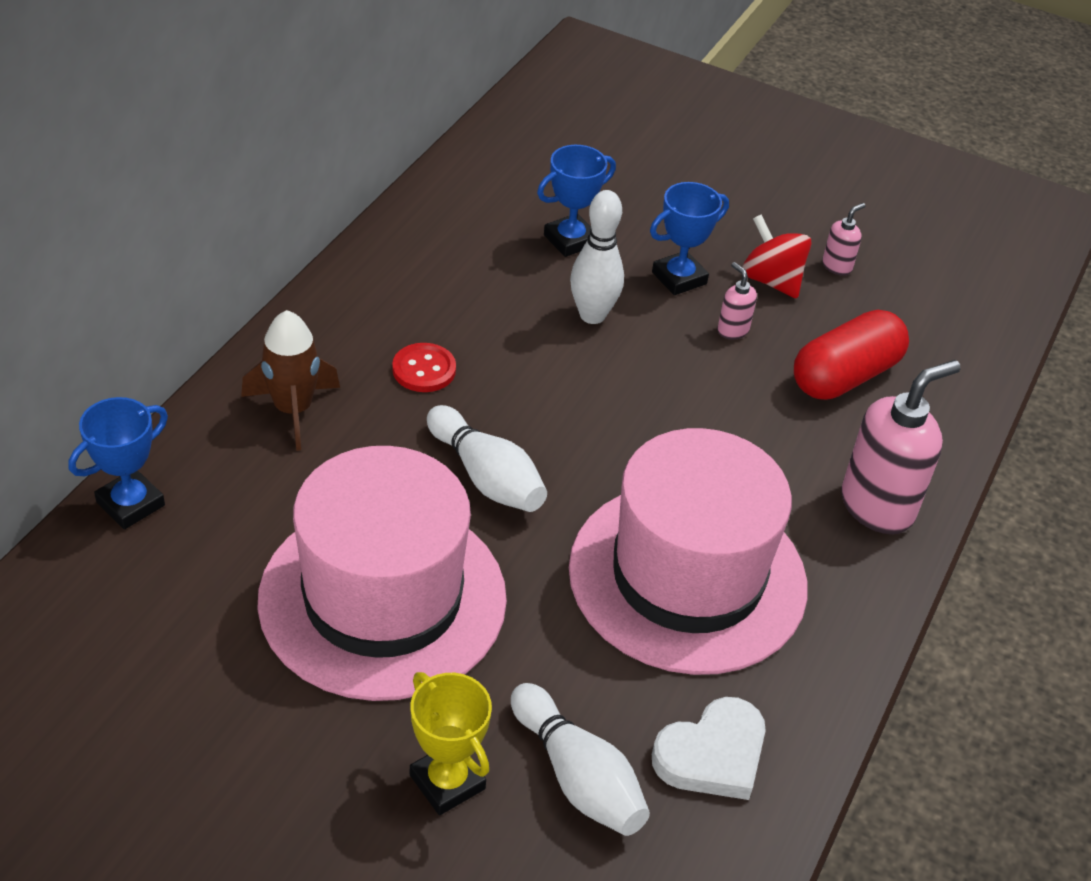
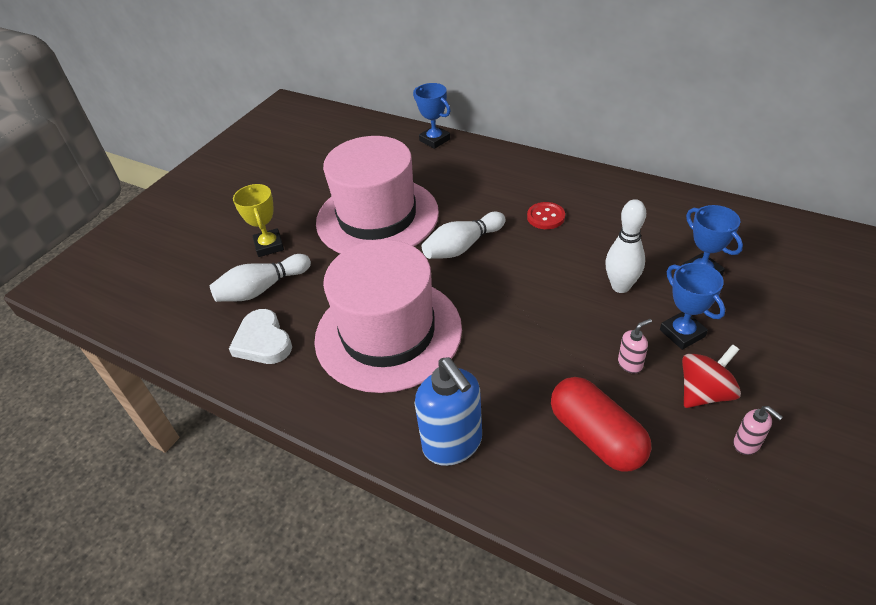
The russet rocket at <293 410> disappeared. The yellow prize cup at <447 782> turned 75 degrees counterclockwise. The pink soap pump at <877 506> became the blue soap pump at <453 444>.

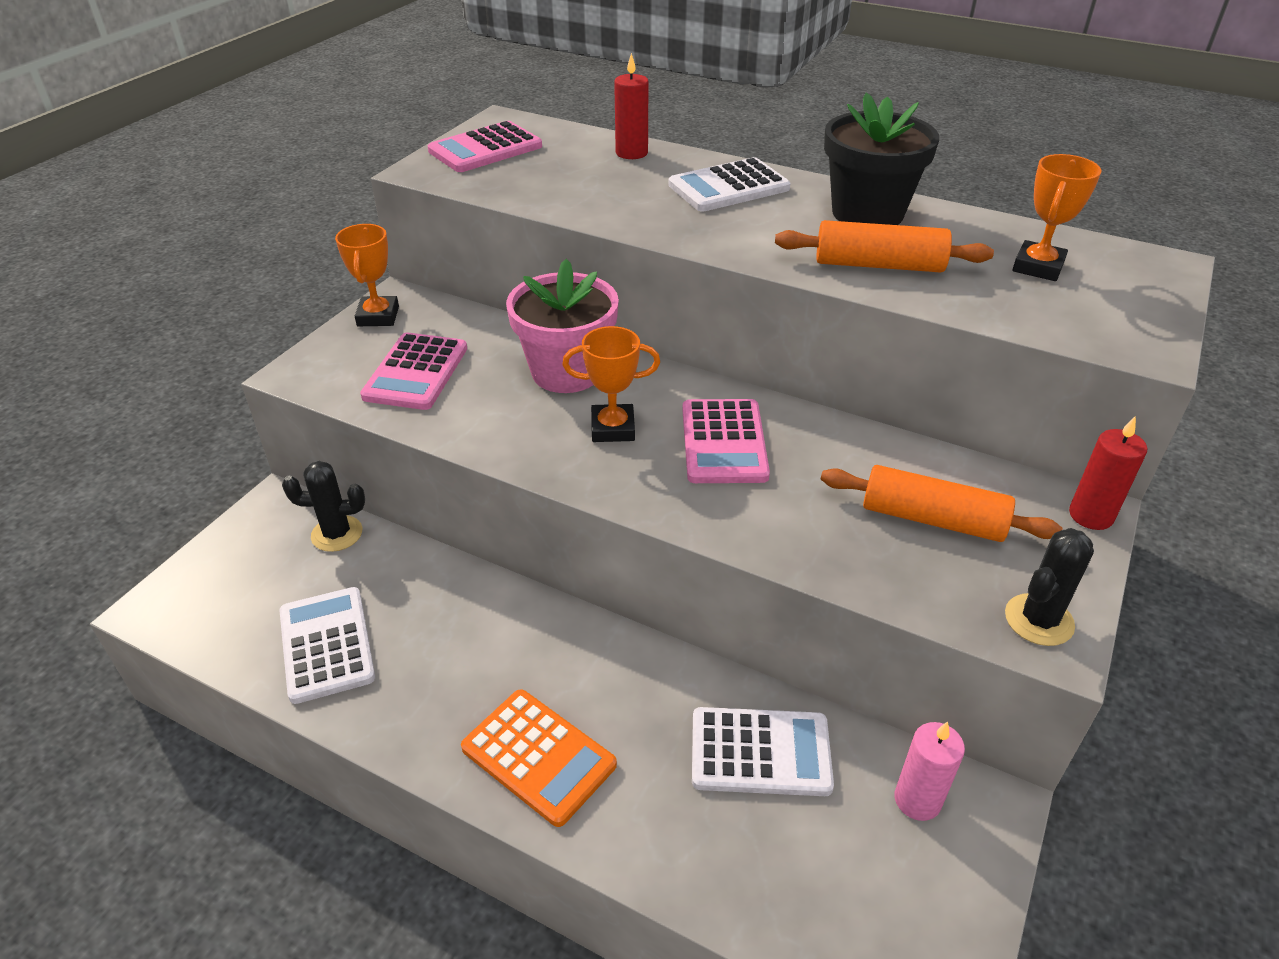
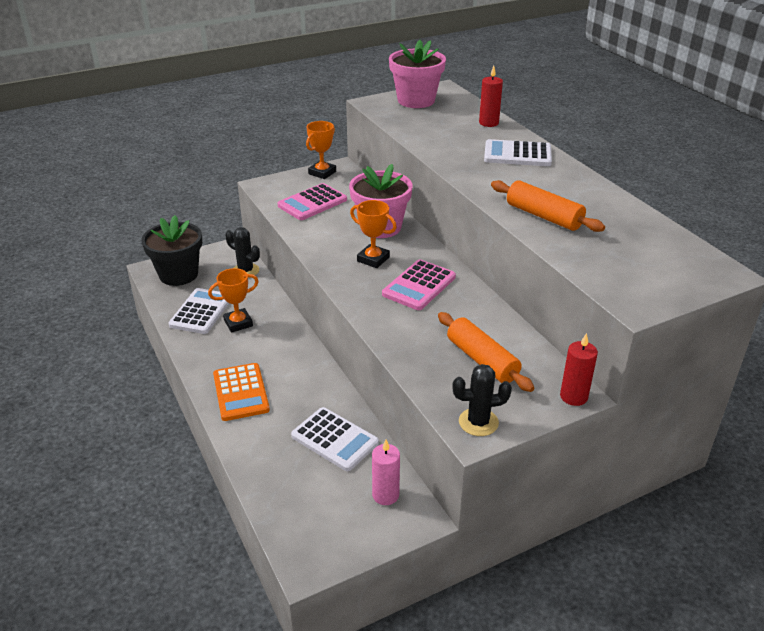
The pink calculator at <485 149> was replaced by the pink plant pot at <416 100>. The ebony plant pot moved from <867 213> to <178 274>. The orange-coloured prize cup moved from <1038 267> to <238 323>.

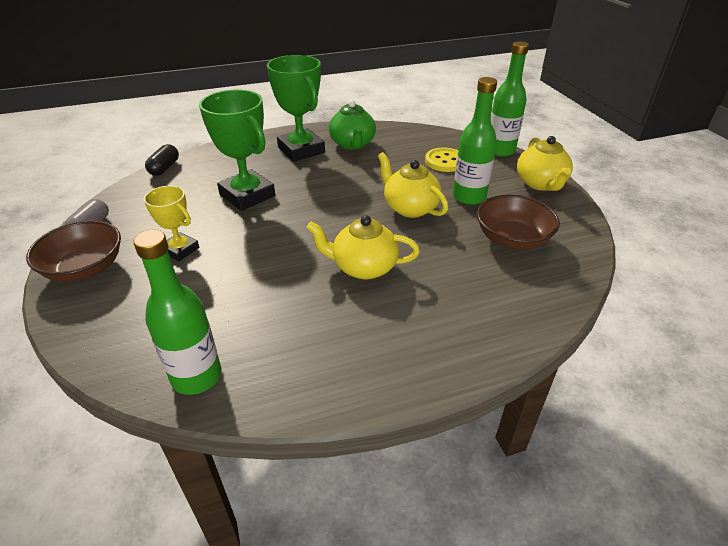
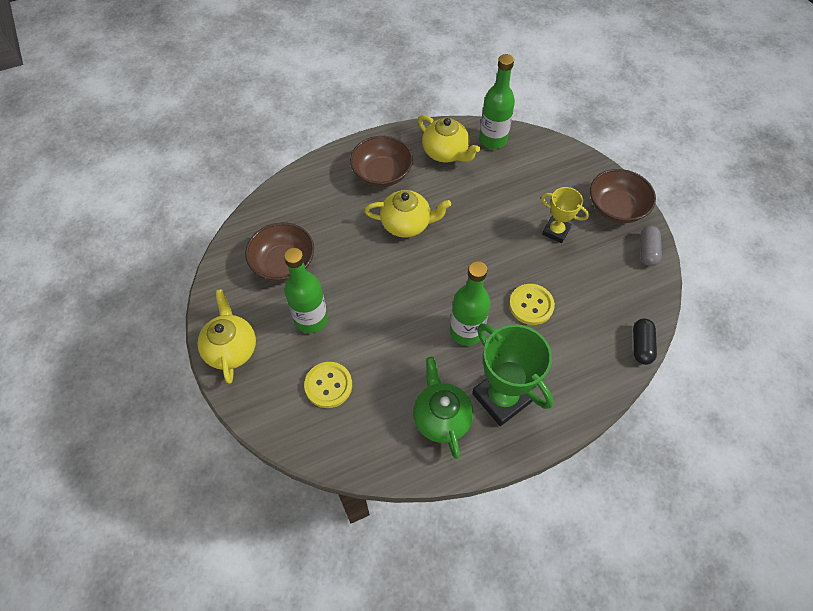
The emerald prize cup at <247 195> was replaced by the yellow sewing button at <531 305>. The yellow tea pot moved from <410 208> to <446 152>. The emerald drink bottle moved from <500 150> to <466 331>. The russet deep dish at <382 173> appeared.

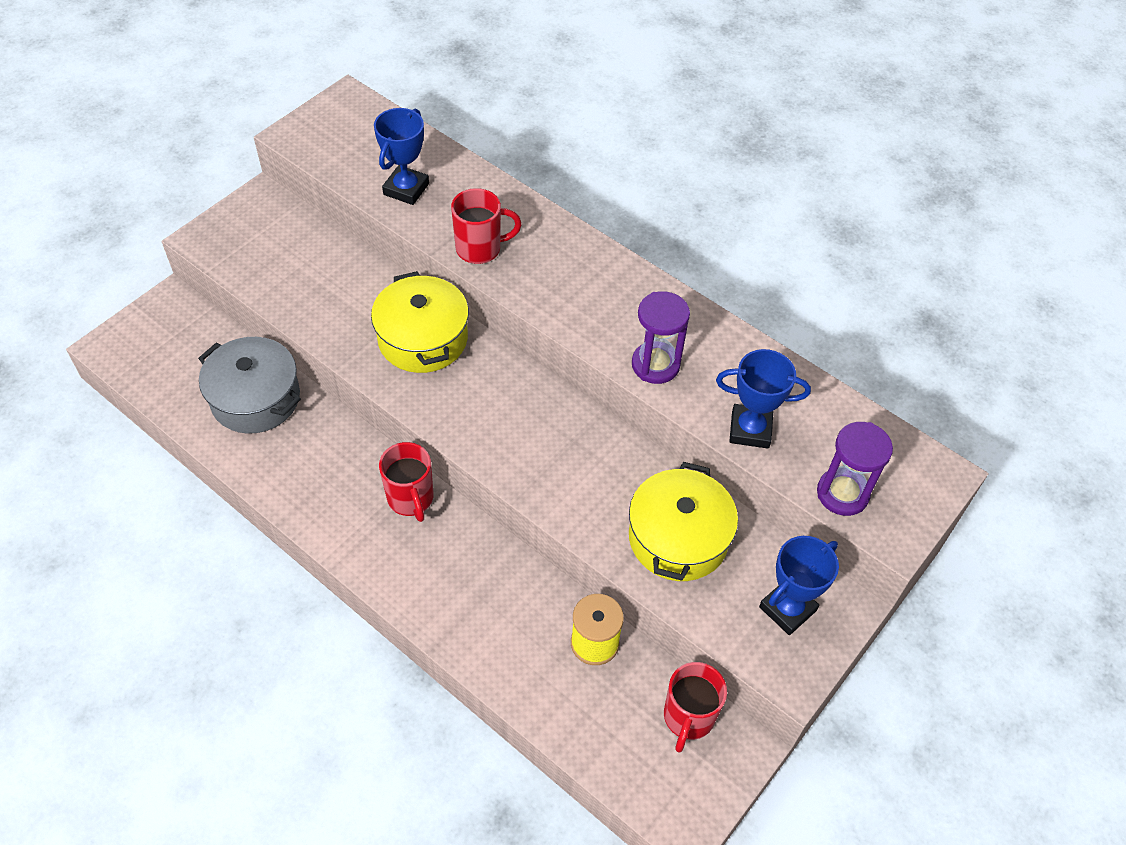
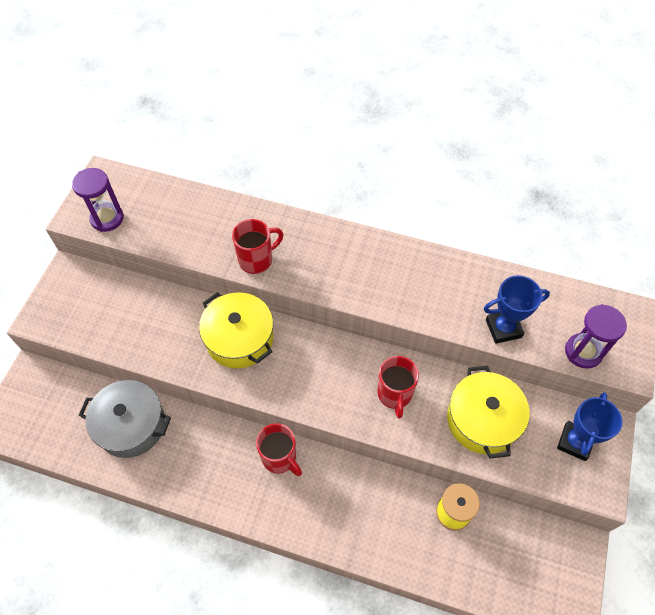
The blue prize cup at <406 189> disappeared. The violet sand timer moved from <655 365> to <107 218>. The crimson tea mug moved from <688 717> to <394 394>.

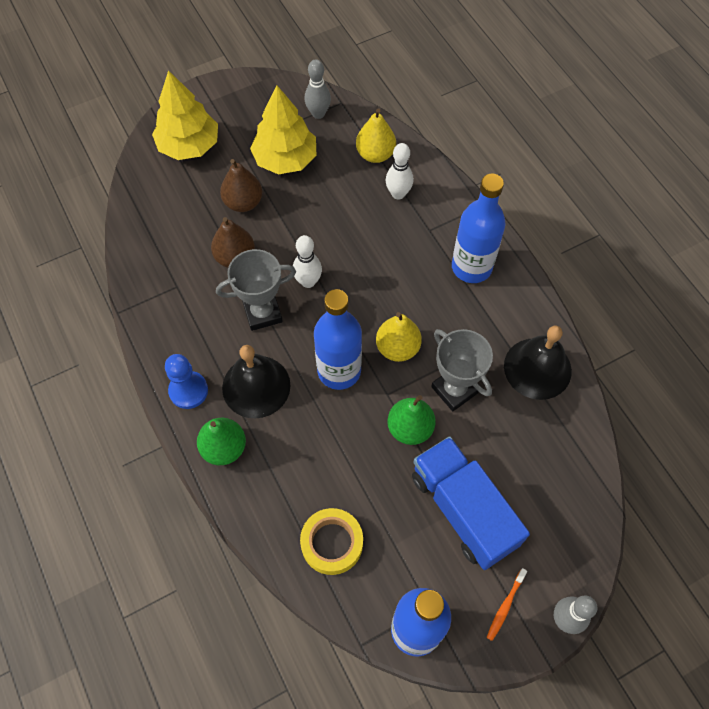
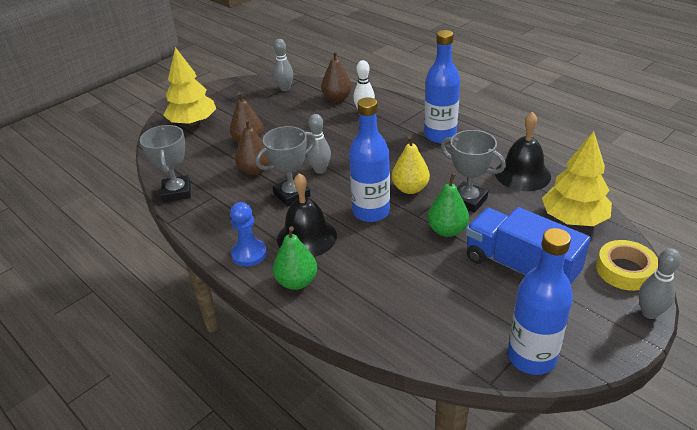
The yellow toy tree moved from <285 159> to <573 219>. The white bowling pin at <308 282> became the grey bowling pin at <320 170>. The yellow tape moved from <332 543> to <625 270>. The yellow pear fruit at <375 154> became the russet pear fruit at <337 98>. The orange-coloured dental brush at <505 606> disappeared. The grey prize cup at <177 192> appeared.

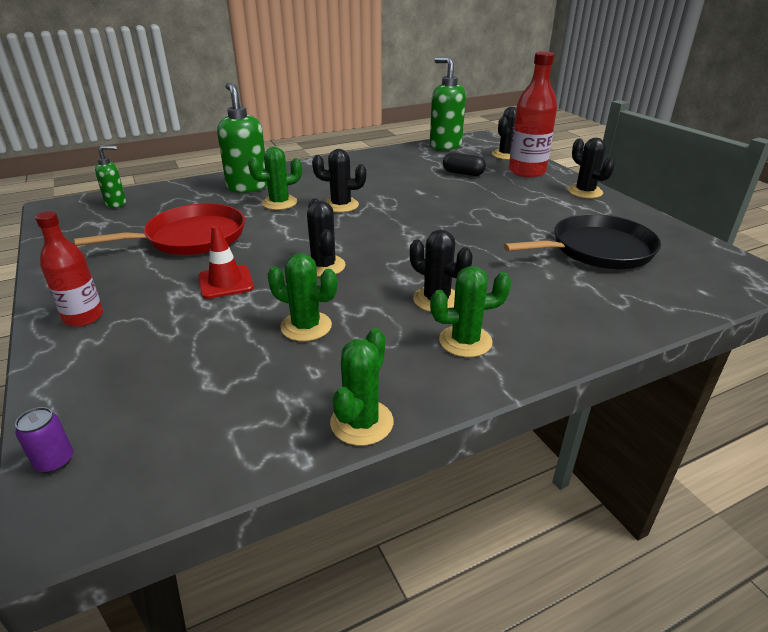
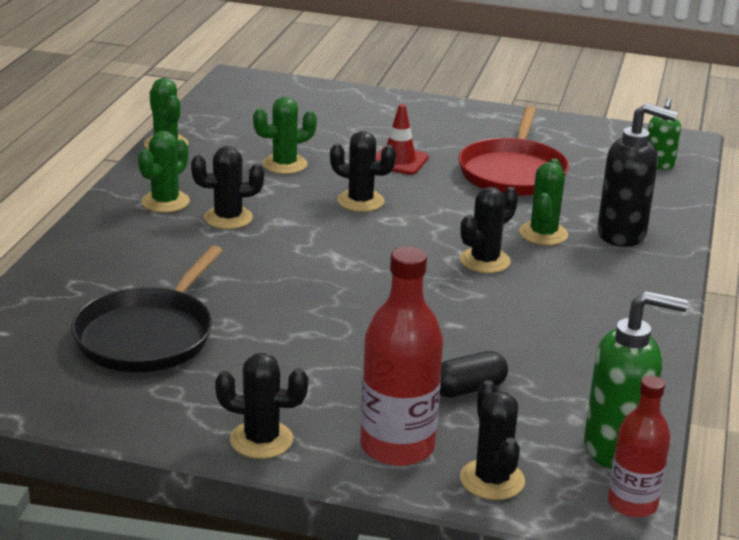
The violet tin at <55 461> disappeared. The crimson drink bottle moved from <83 317> to <632 504>. The emerald soap pump at <247 187> became the ebony soap pump at <622 235>.

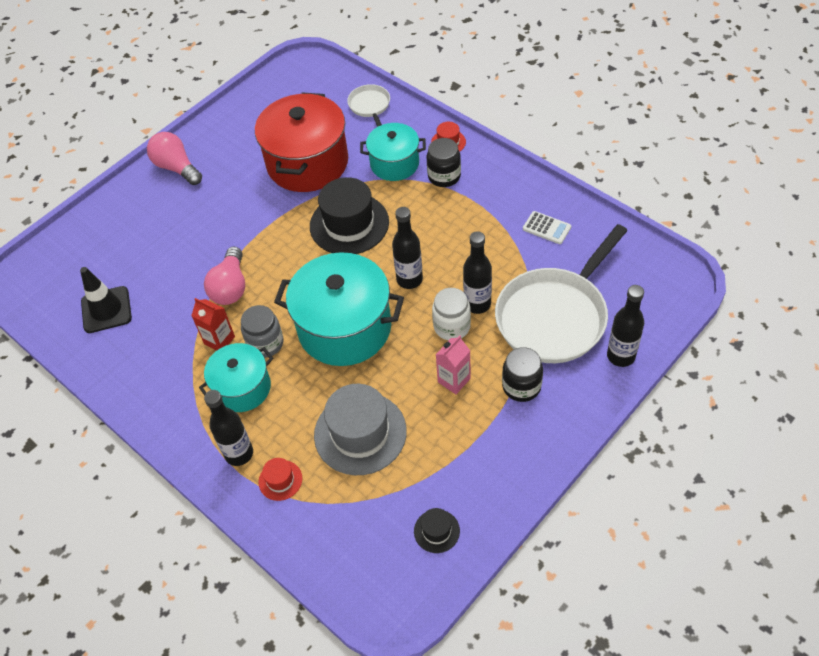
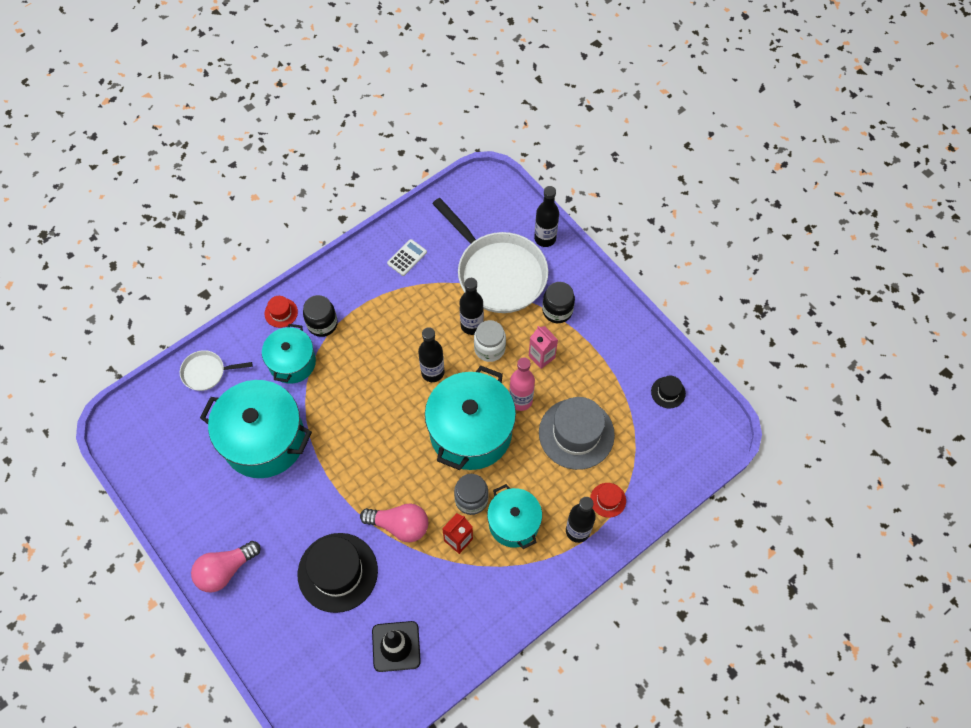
The crimson pot at <307 163> became the aqua pot at <264 440>. The ebony top hat moved from <349 224> to <337 572>. The pink drink bottle at <520 400> appeared.

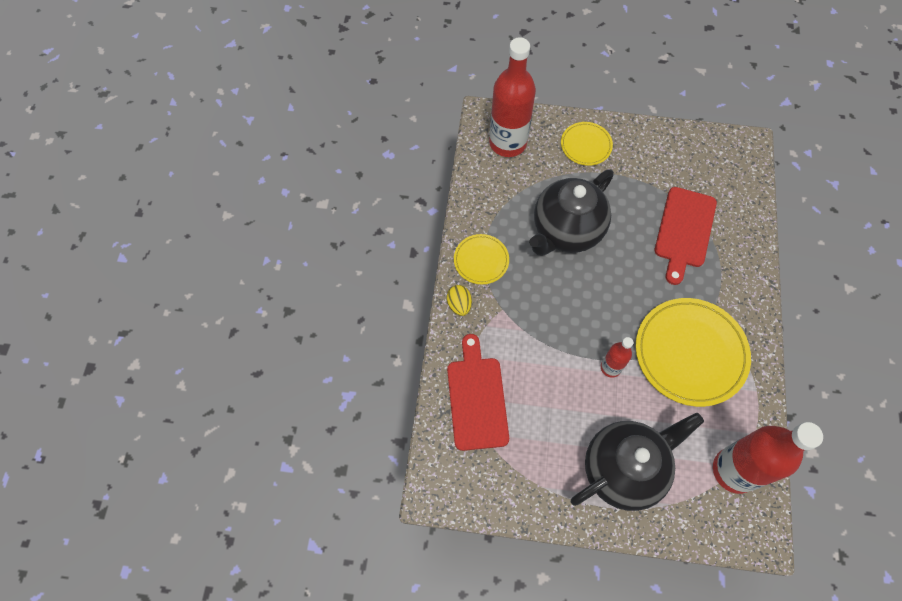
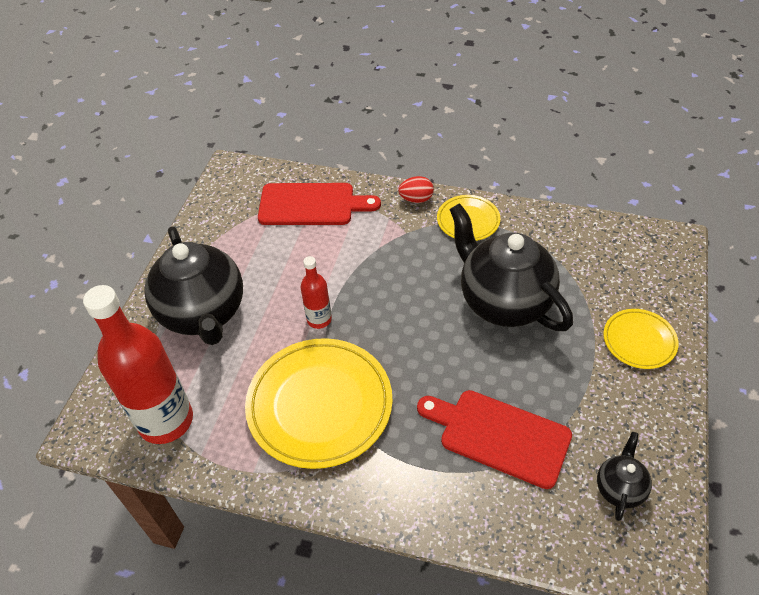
The yellow egg at <459 305> became the crimson egg at <416 199>. The crimson drink bottle at <508 143> disappeared. The ebony tea pot at <619 488> appeared.

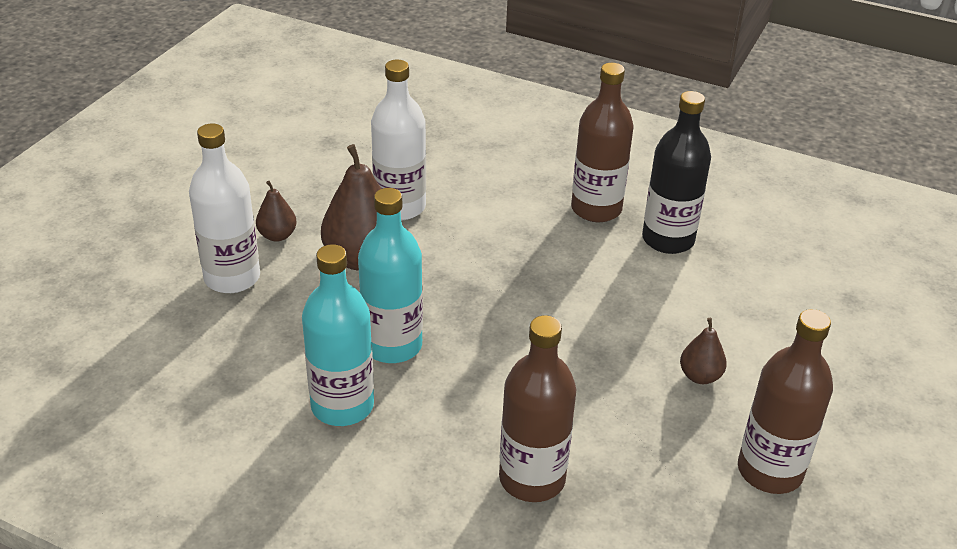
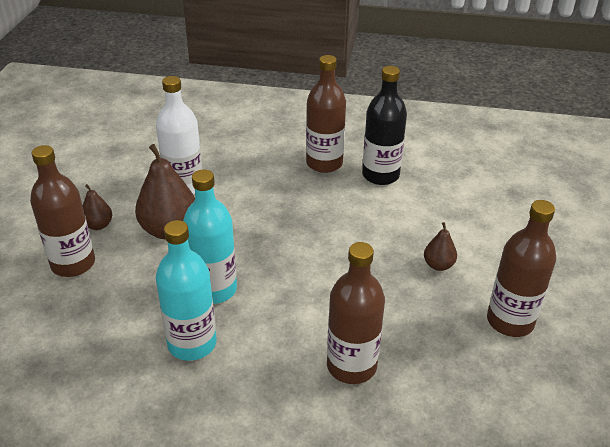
The white drink bottle at <232 278> became the russet drink bottle at <73 264>.

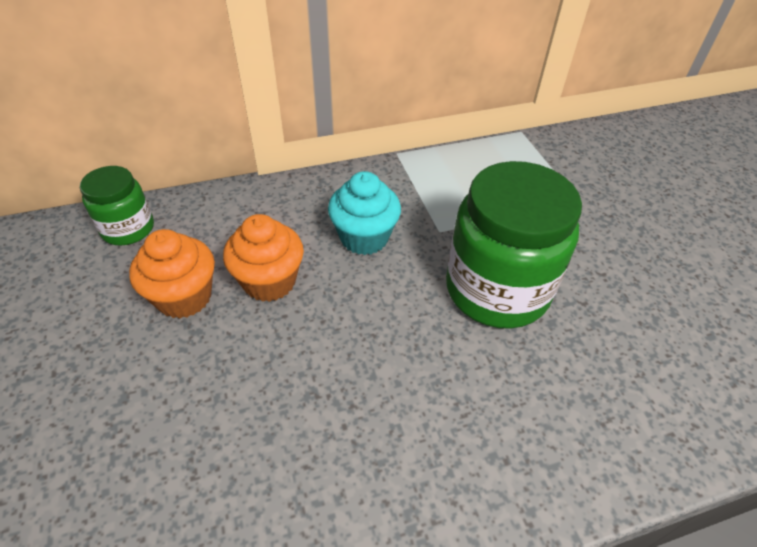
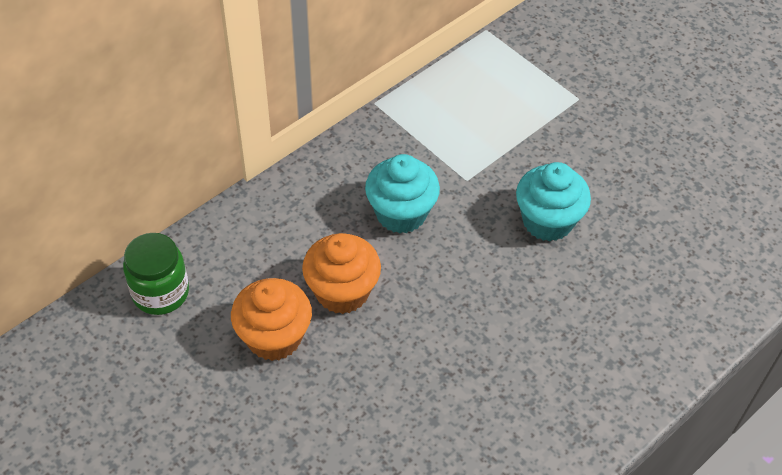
The emerald preserve jar at <497 290> was replaced by the aqua cupcake at <547 221>.

